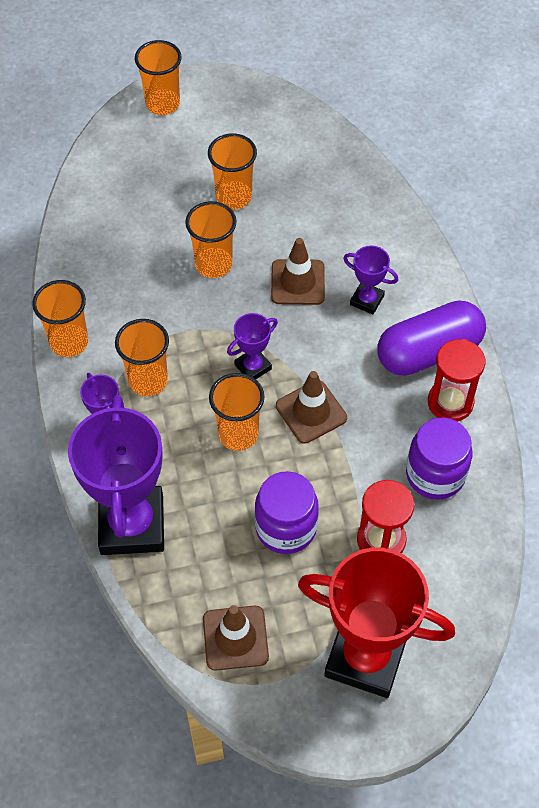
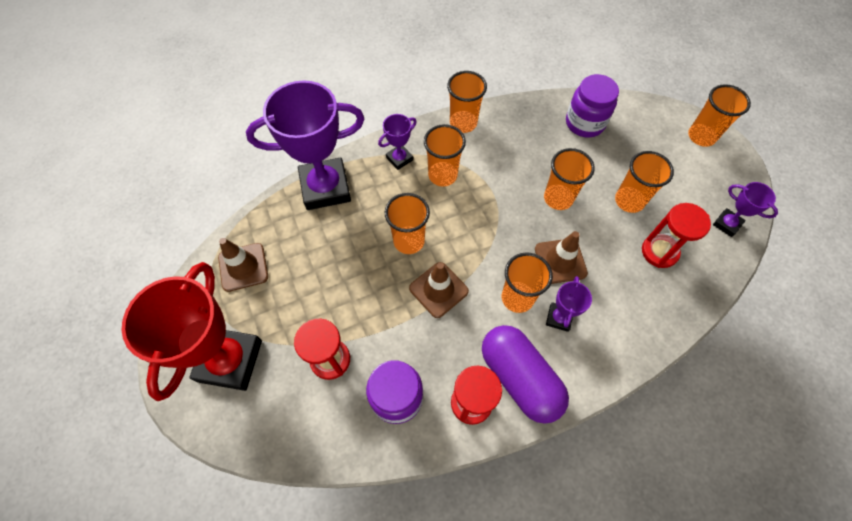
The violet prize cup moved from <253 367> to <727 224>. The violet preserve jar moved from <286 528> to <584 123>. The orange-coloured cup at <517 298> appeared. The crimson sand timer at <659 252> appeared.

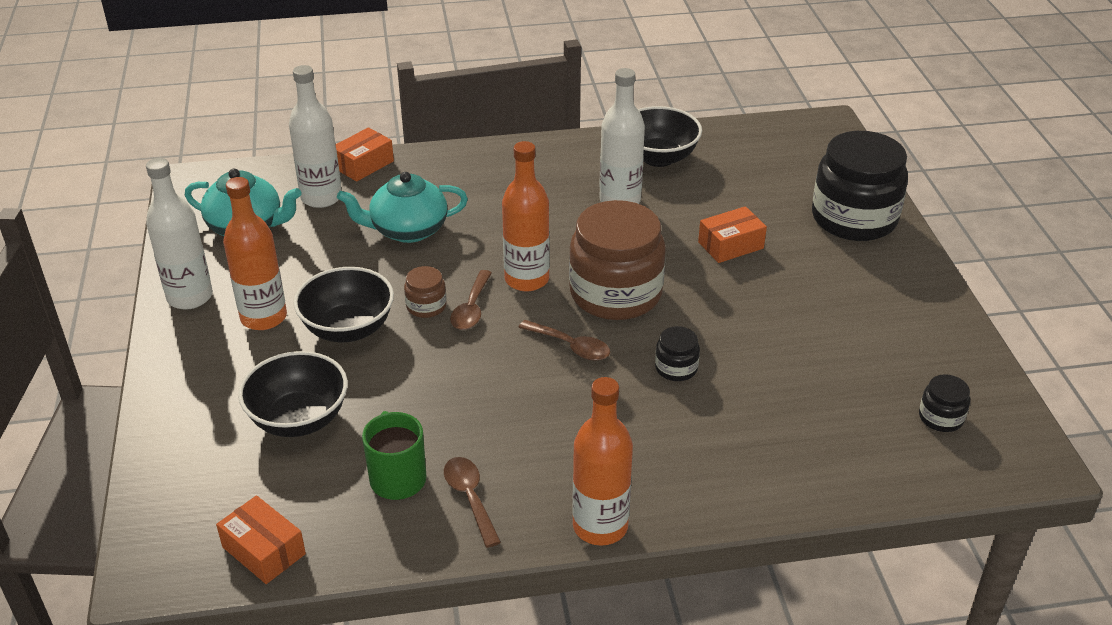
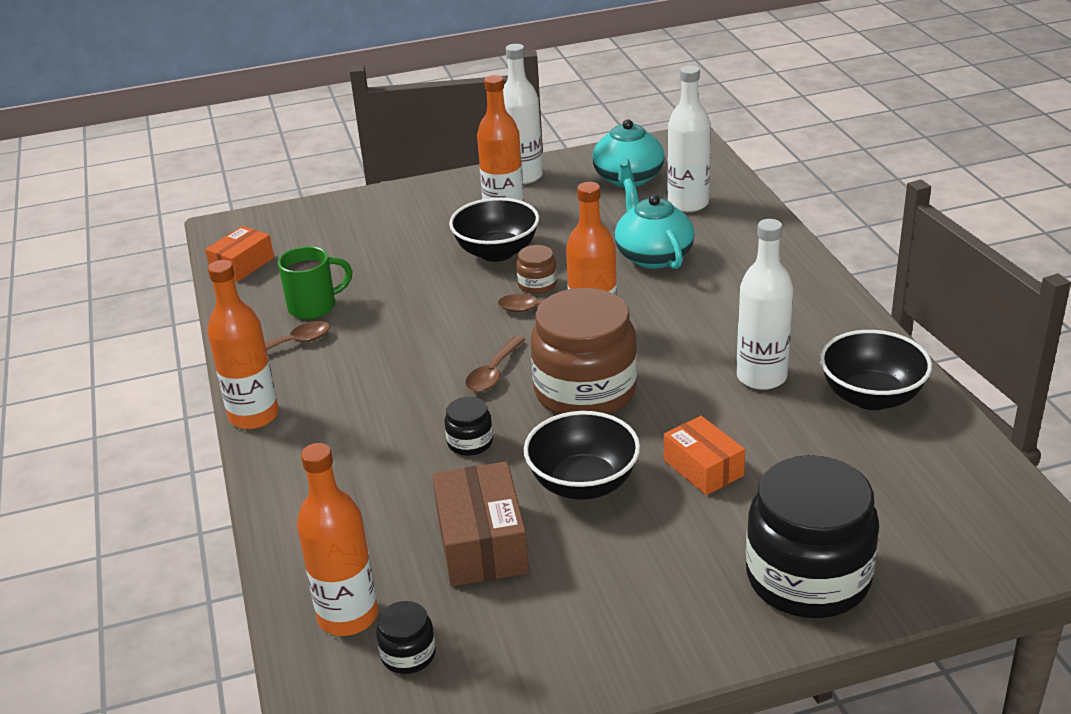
The ebony deep dish moved from <299 419> to <583 484>. The orange-coloured parcel at <363 164> disappeared. The orange-coloured drink bottle at <348 616> appeared. The russet parcel at <482 543> appeared.

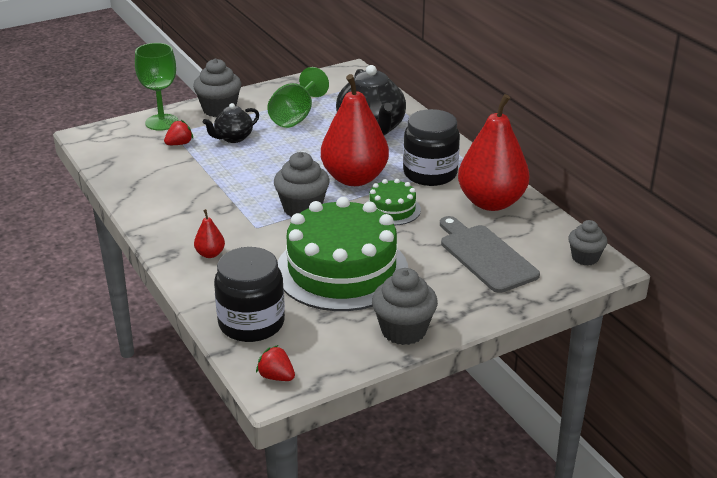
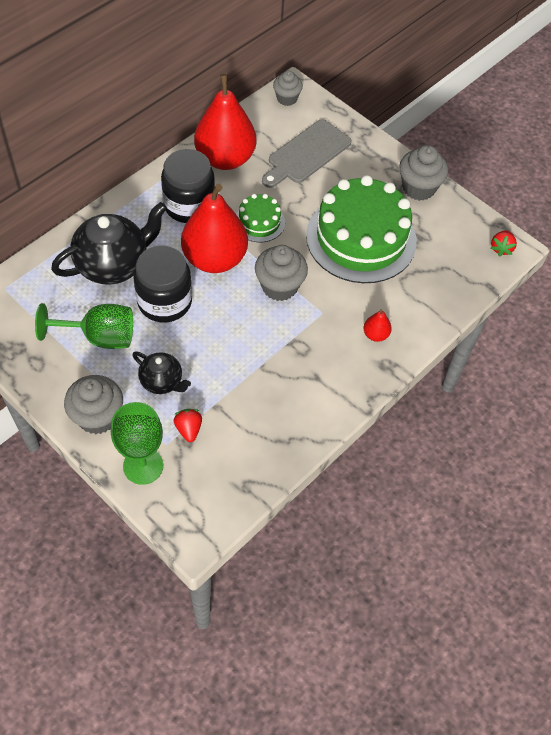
The crimson berry at <179 144> turned 45 degrees clockwise. The ebony preserve jar moved from <251 323> to <164 301>.

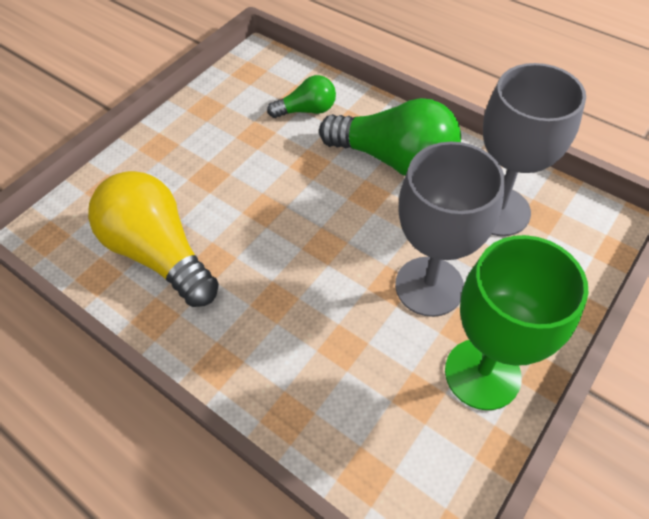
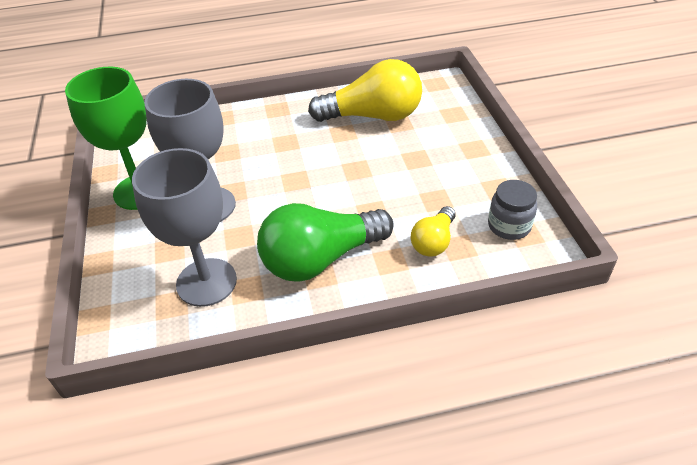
The emerald bulb at <307 110> became the yellow bulb at <433 242>. The grey preserve jar at <509 226> appeared.

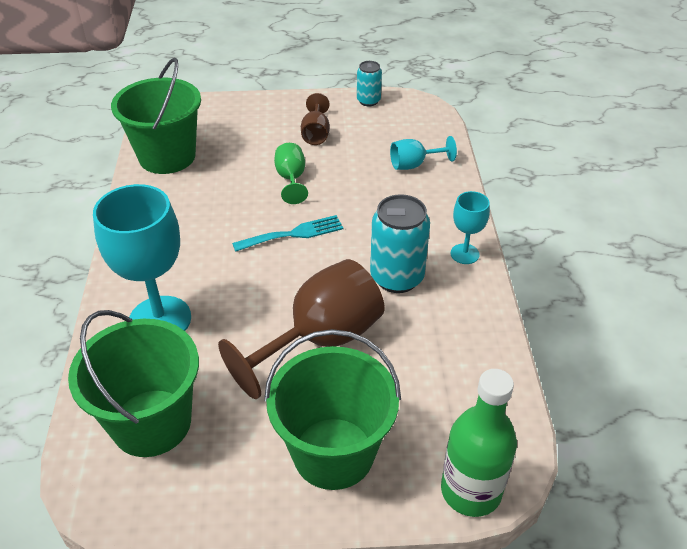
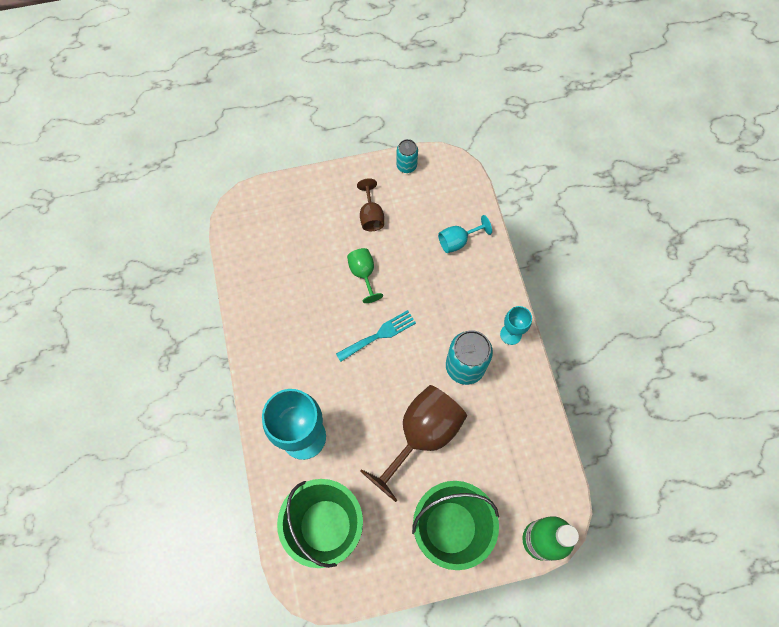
The emerald sand bucket at <167 156> disappeared.

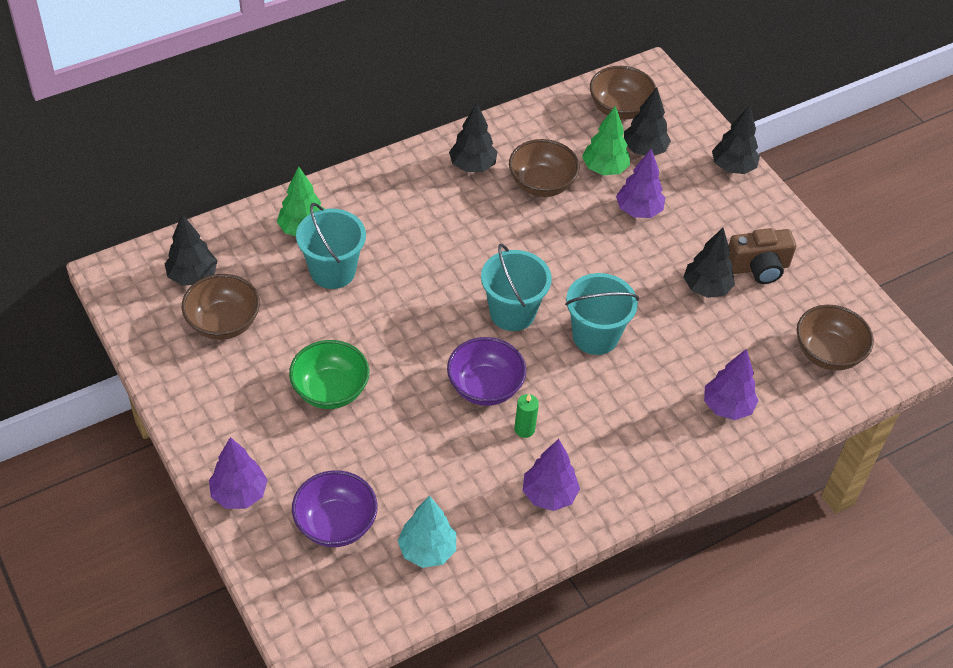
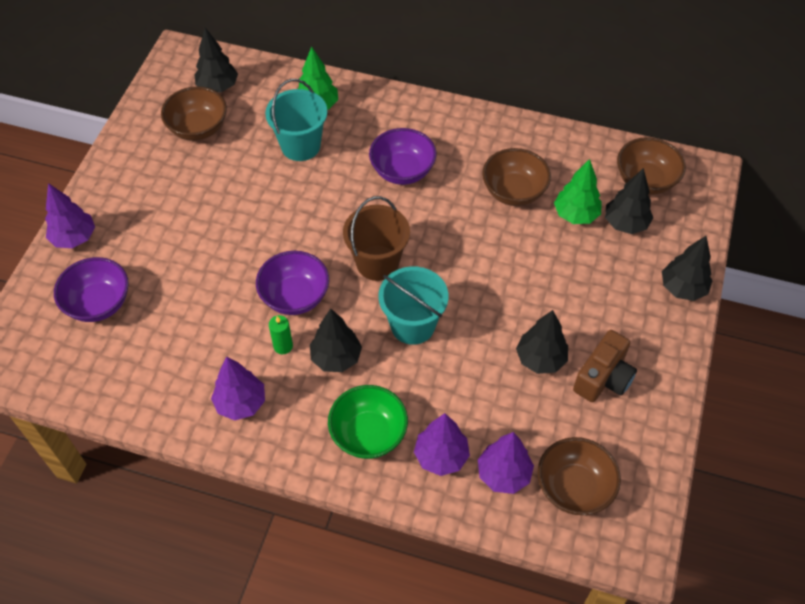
The emerald deep dish moved from <330 390> to <368 434>. The aqua toy tree at <427 550> disappeared. The ebony toy tree moved from <472 166> to <336 358>. The aqua sand bucket at <512 313> became the russet sand bucket at <377 263>. The violet toy tree moved from <638 210> to <503 474>. The russet compact camera at <758 267> turned 90 degrees counterclockwise. The violet deep dish at <402 171> appeared.

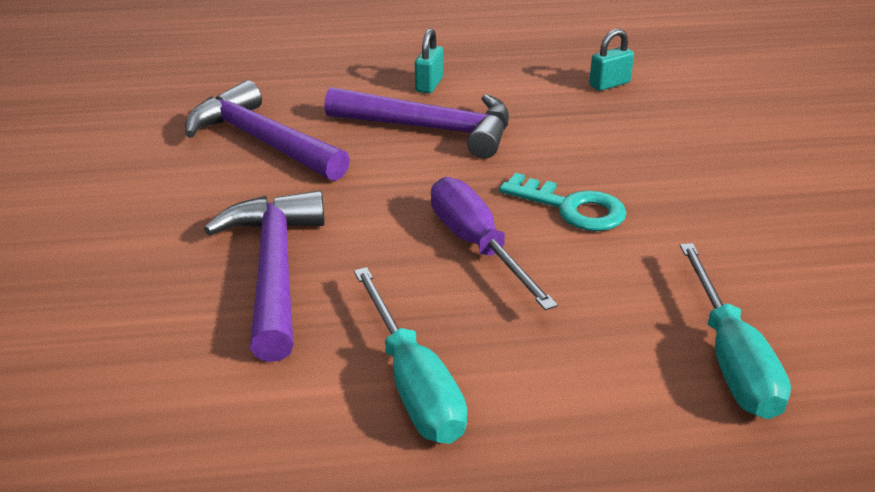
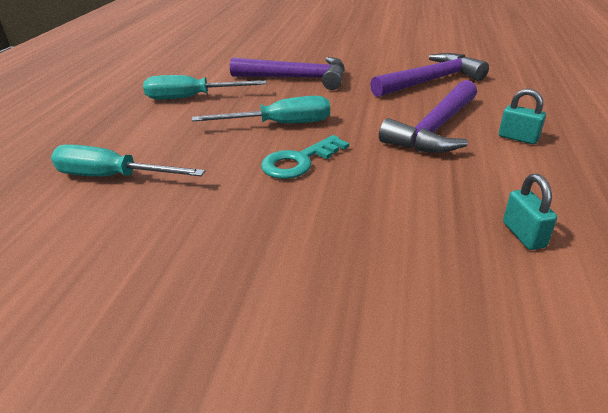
The violet screwdriver at <477 245> became the aqua screwdriver at <280 124>.

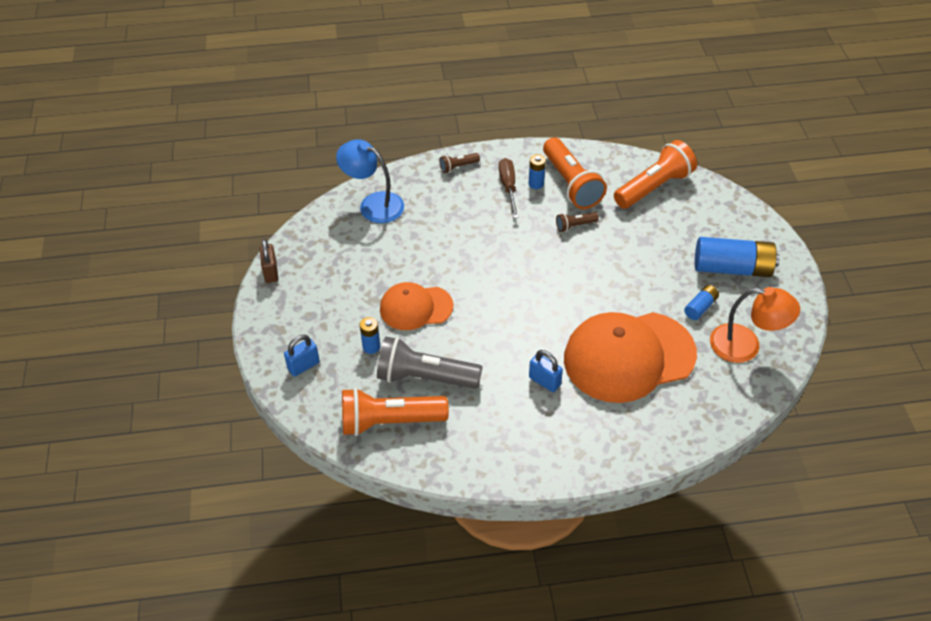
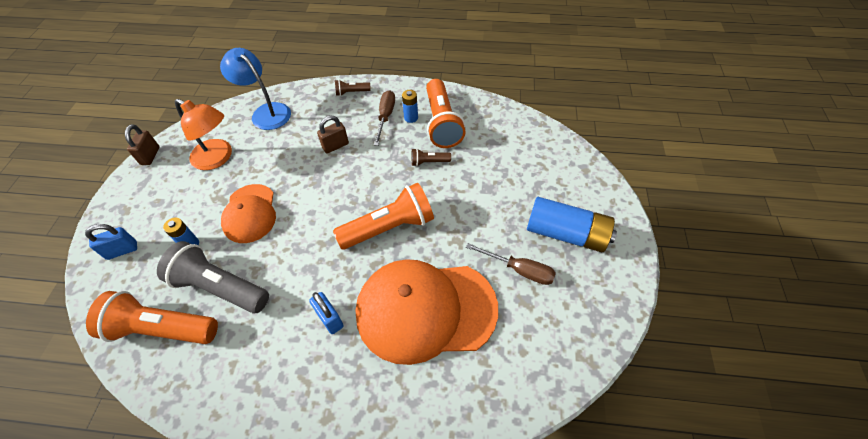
The orange-coloured baseball cap at <416 307> turned 105 degrees counterclockwise. The orange-coloured flashlight moved from <654 187> to <389 227>. The blue battery at <700 307> was replaced by the russet screwdriver at <519 270>. The orange-coloured desk lamp moved from <745 346> to <218 158>. The russet padlock at <335 146> appeared.

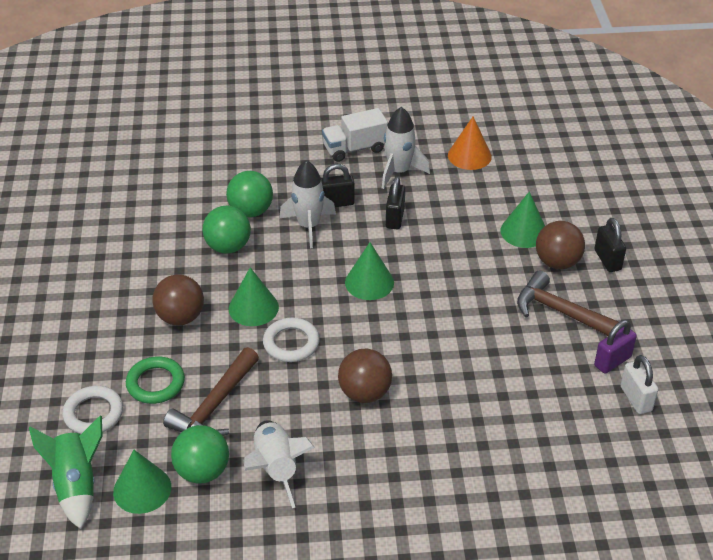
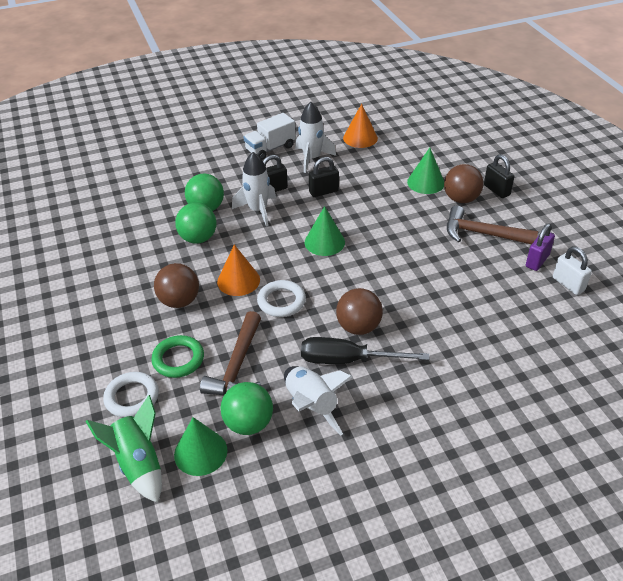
The emerald solid cone at <253 308> became the orange-coloured solid cone at <238 280>. The ebony padlock at <395 218> turned 75 degrees clockwise. The ebony screwdriver at <348 360> appeared.

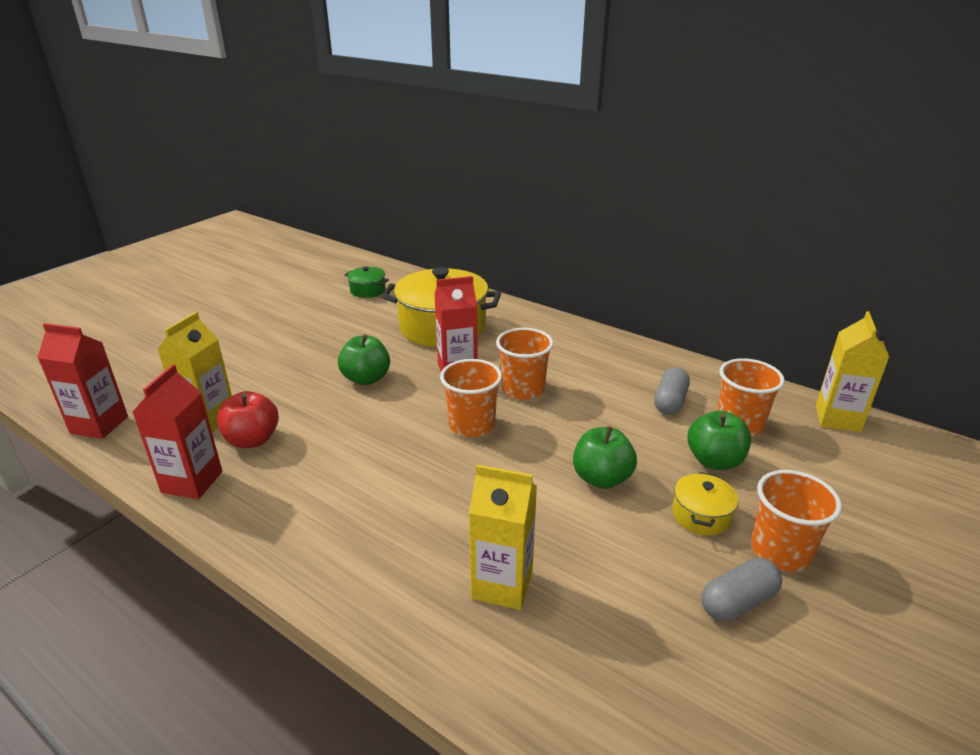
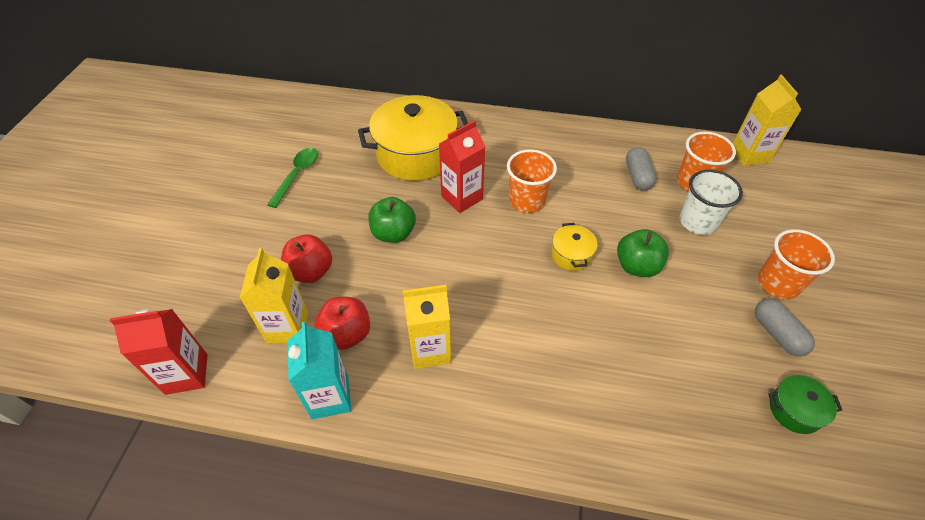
The crimson carton at <192 482> became the aqua carton at <330 397>. The emerald pot moved from <367 290> to <794 410>. The orange-coloured cup at <472 425> disappeared. The yellow carton moved from <502 585> to <430 349>. The yellow pot moved from <701 515> to <571 255>. The emerald apple at <714 461> was replaced by the white cup at <698 222>. The grey pill shape at <737 602> turned 60 degrees counterclockwise. The emerald tablespoon at <297 175> appeared. The crimson apple at <311 271> appeared.

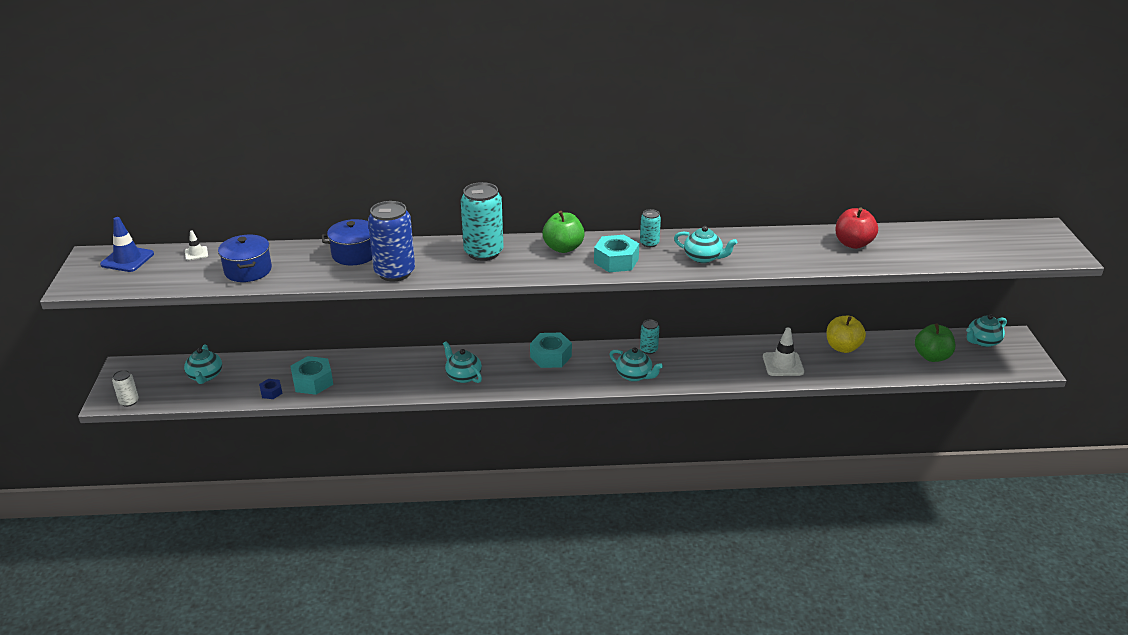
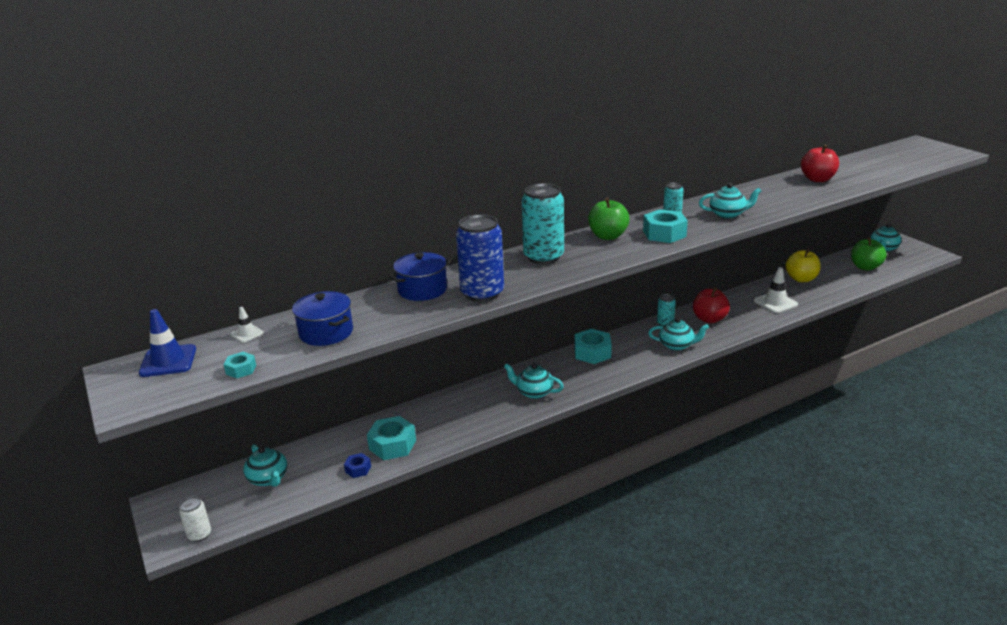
The aqua hex nut at <241 369> appeared. The crimson apple at <709 319> appeared.

